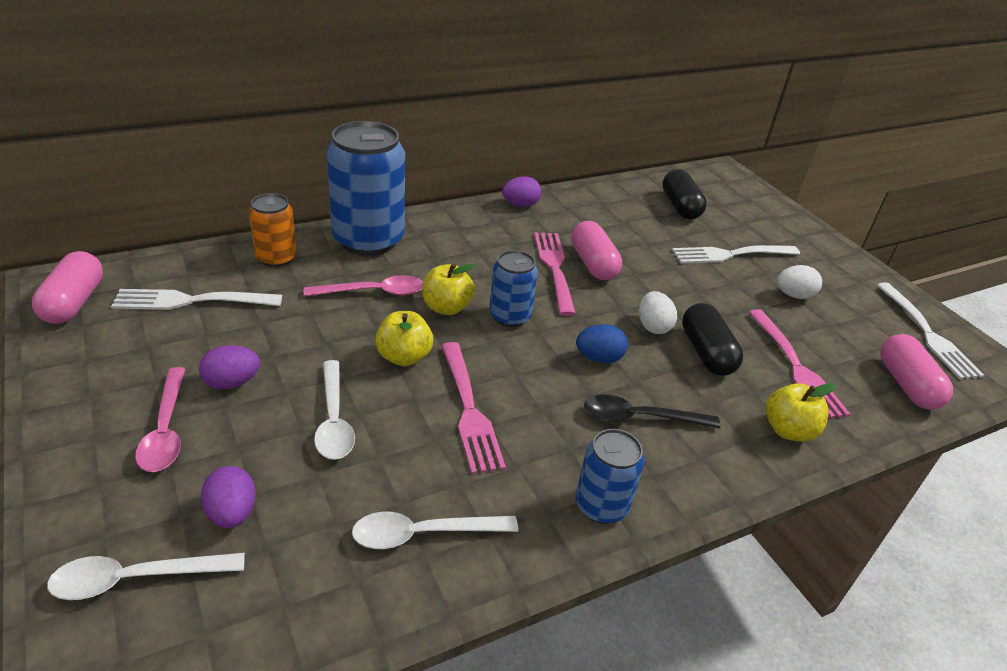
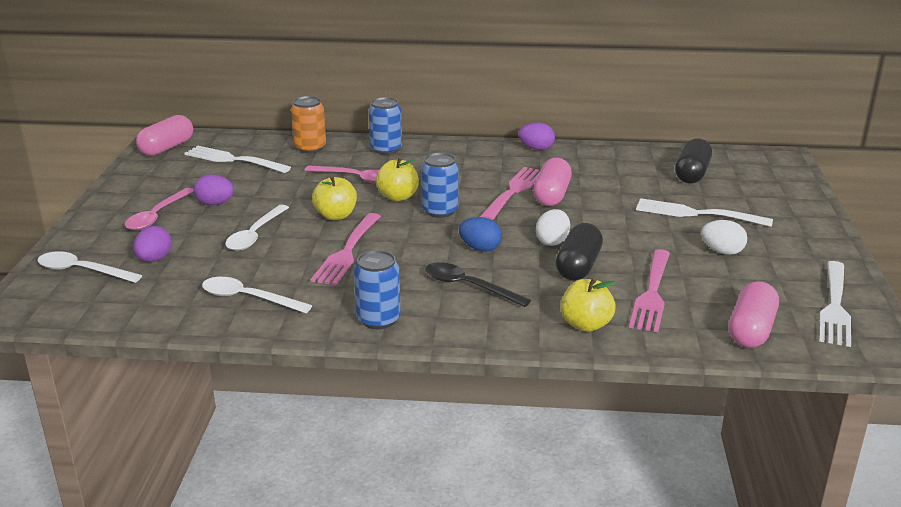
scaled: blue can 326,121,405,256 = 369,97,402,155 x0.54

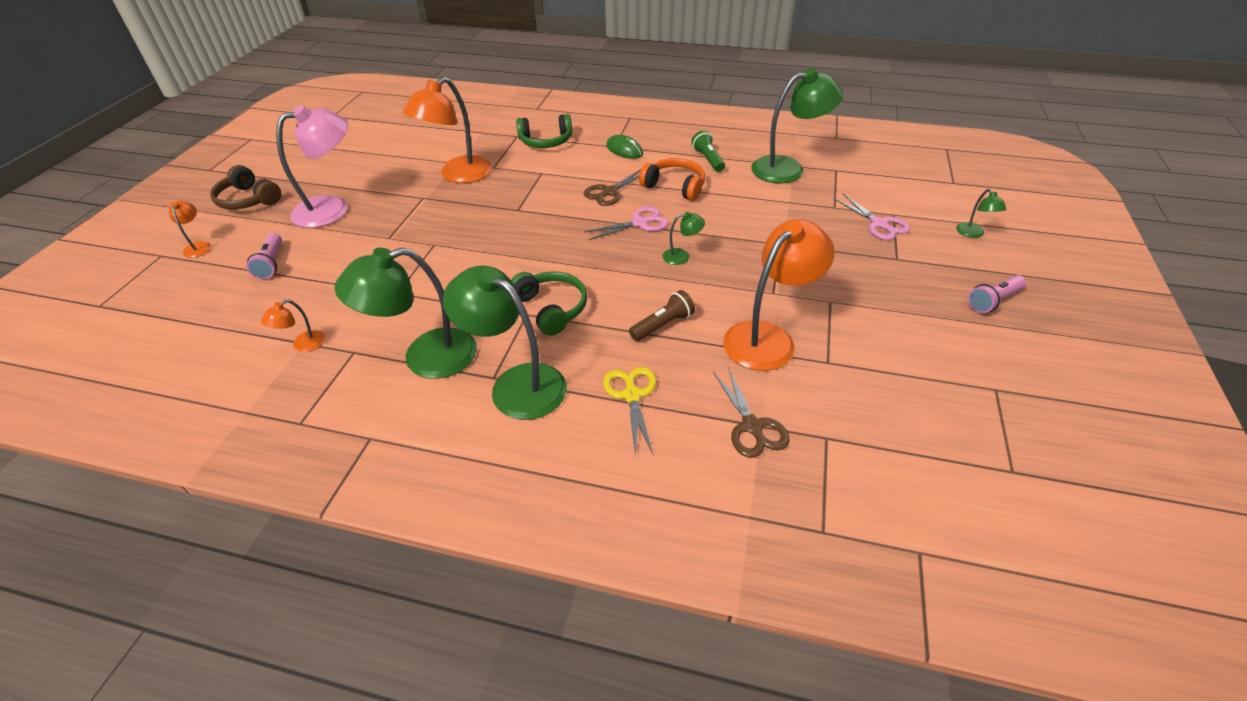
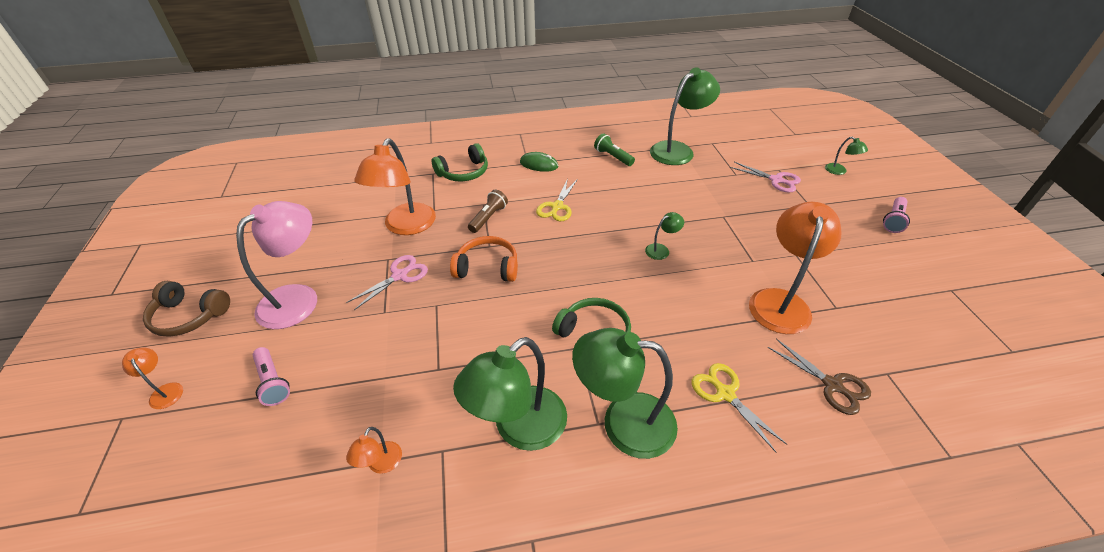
shifted: orange headphones 639,158,705,201 to 450,236,518,282; pink scissors 584,207,668,240 to 346,255,428,310; brown flashlight 629,290,695,341 to 468,190,508,233
repainted: brown scissors 584,169,641,206 to yellow scissors 536,178,578,221

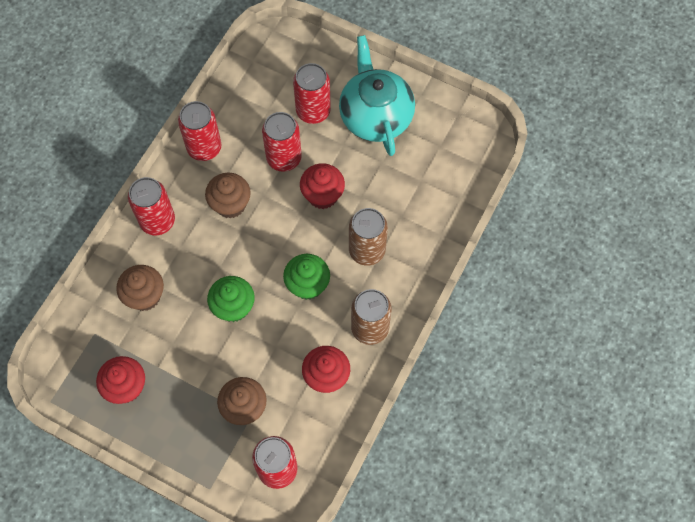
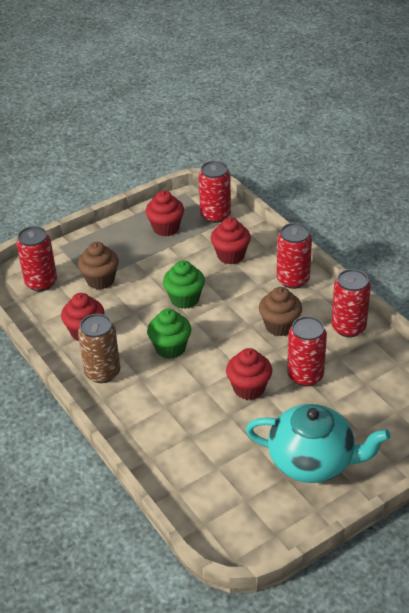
gone: brown can 349,208,388,266
shifted: red can 293,63,331,124 to 199,161,231,223
repainted: brown cupcake 116,265,164,311 to red cupcake 211,217,251,264

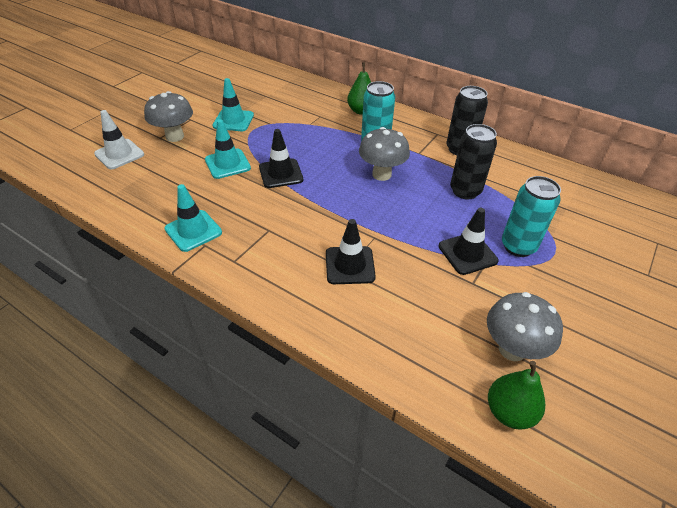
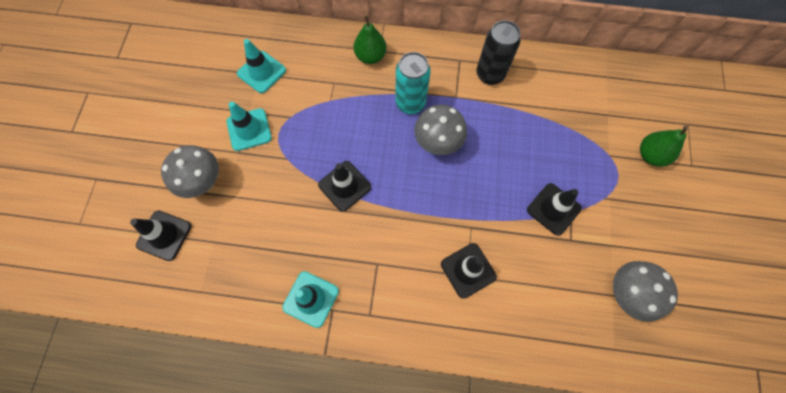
gone: black can 450,124,497,200; turquoise can 502,176,561,257
shifted: turquoise traffic cone 205,119,251,179 to 237,39,286,93; green pear 488,361,545,430 to 640,126,688,167
repainted: white traffic cone 94,110,144,169 to black traffic cone 130,211,191,261

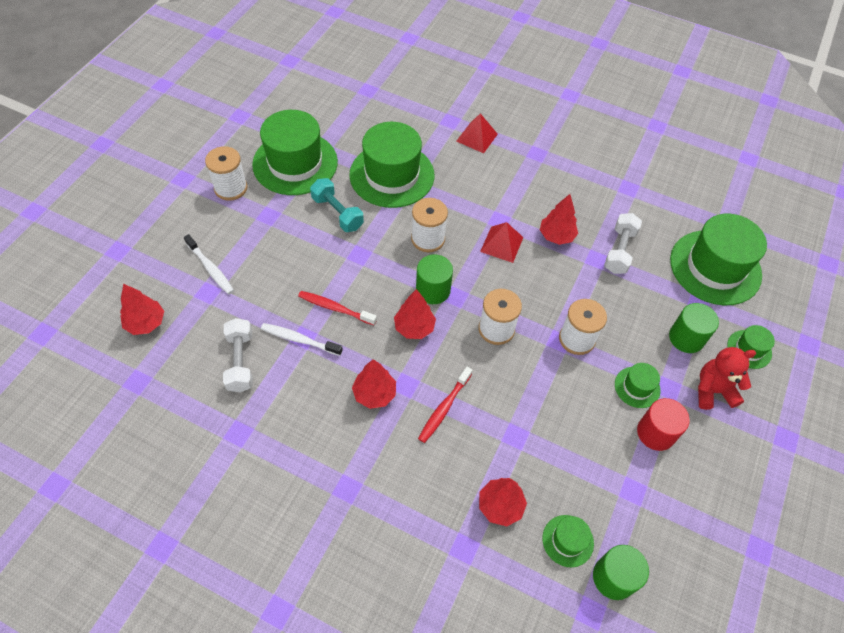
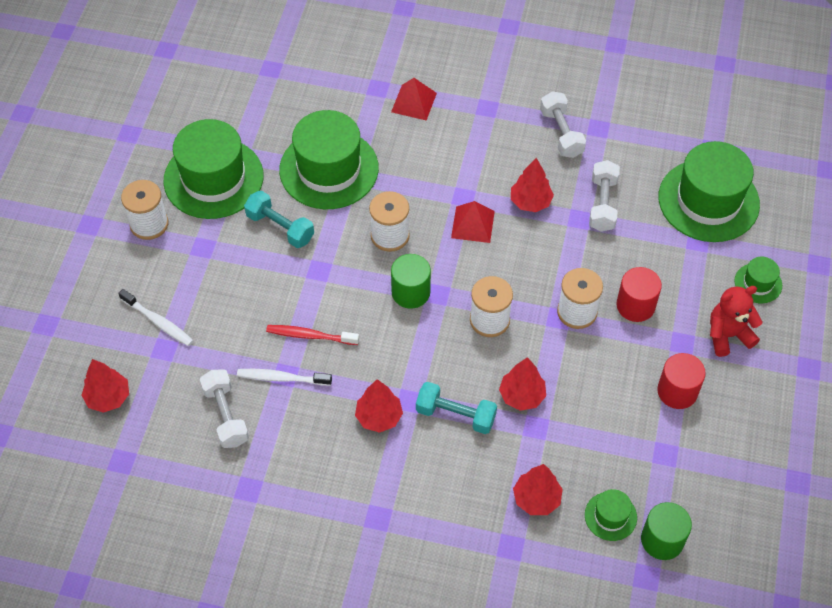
gone: green cylinder 669,303,719,353; green hat 615,363,661,408
new: white dumbbell 540,91,586,158; red cylinder 616,267,662,322
shifted: red tree 394,289,436,339 to 499,357,546,411
swapped: red toothbrush 418,367,472,443 to turquoise dumbbell 416,382,497,434

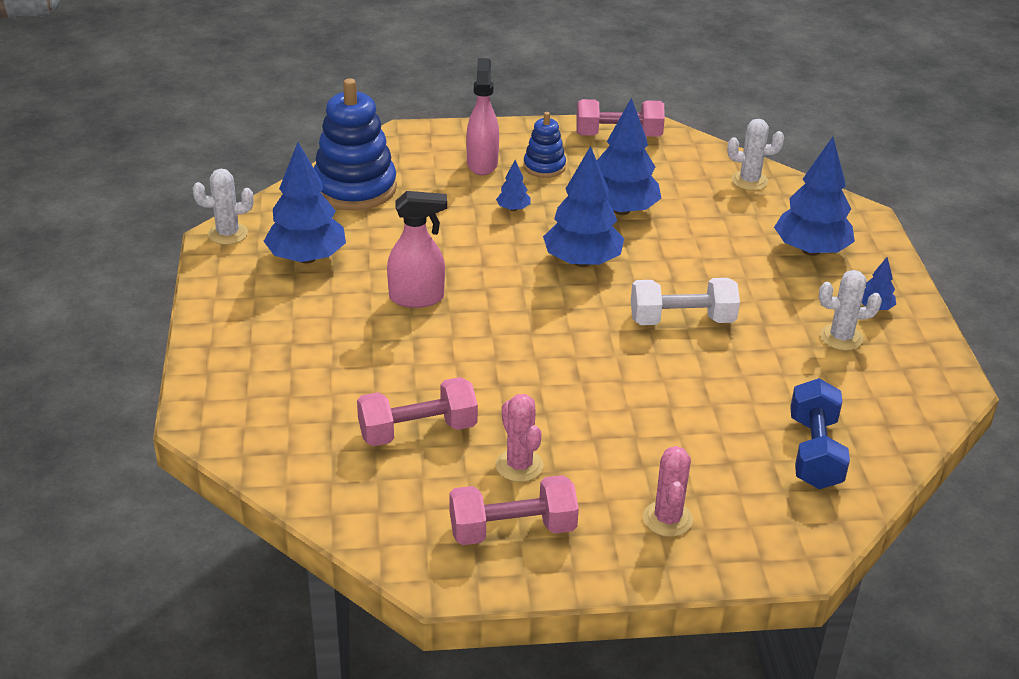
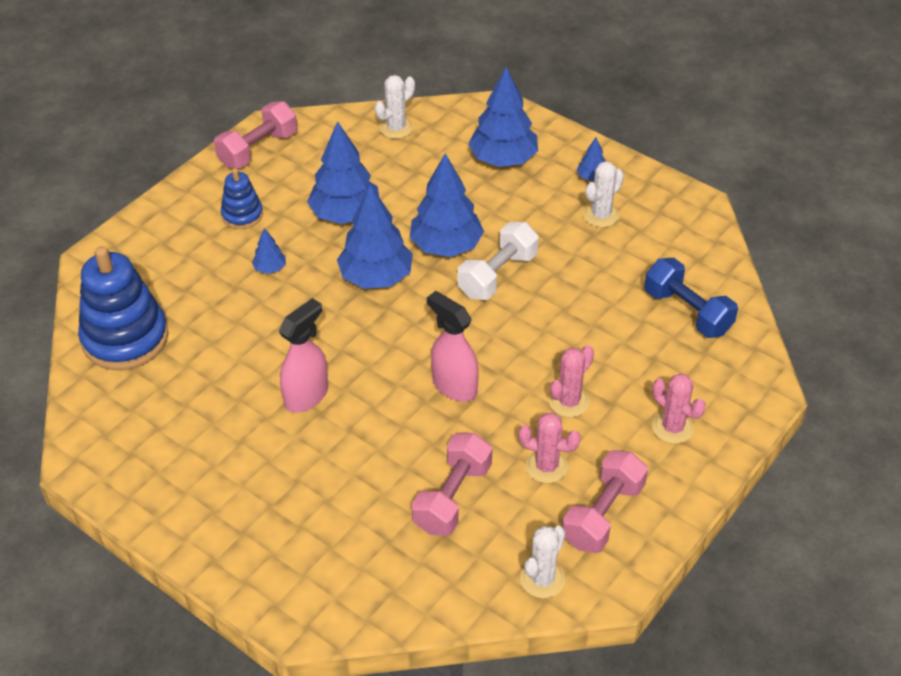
new: pink cactus 549,345,594,417
shifted: pink spray bottle 466,58,499,175 to 427,291,479,402; blue tree 264,142,346,264 to 410,153,484,257; white cactus 193,169,254,245 to 520,526,565,598

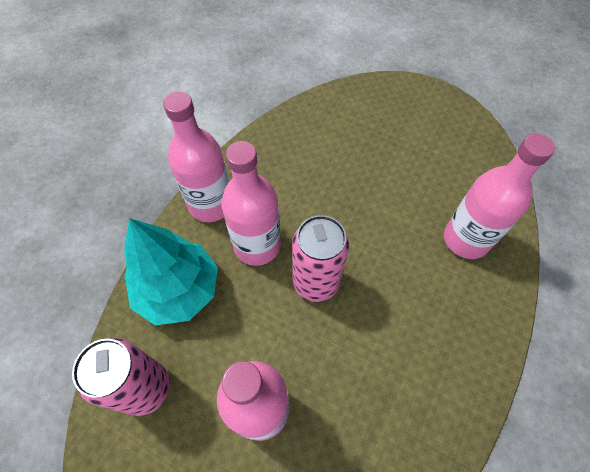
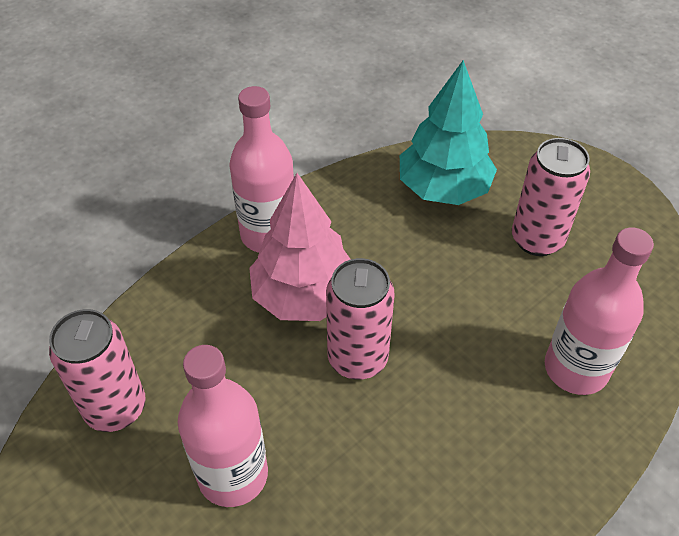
new: pink can 512,138,590,256
shifted: turquoise tree 124,218,218,326 to 400,60,497,205
swapped: pink bottle 221,141,281,266 to pink tree 249,173,351,321

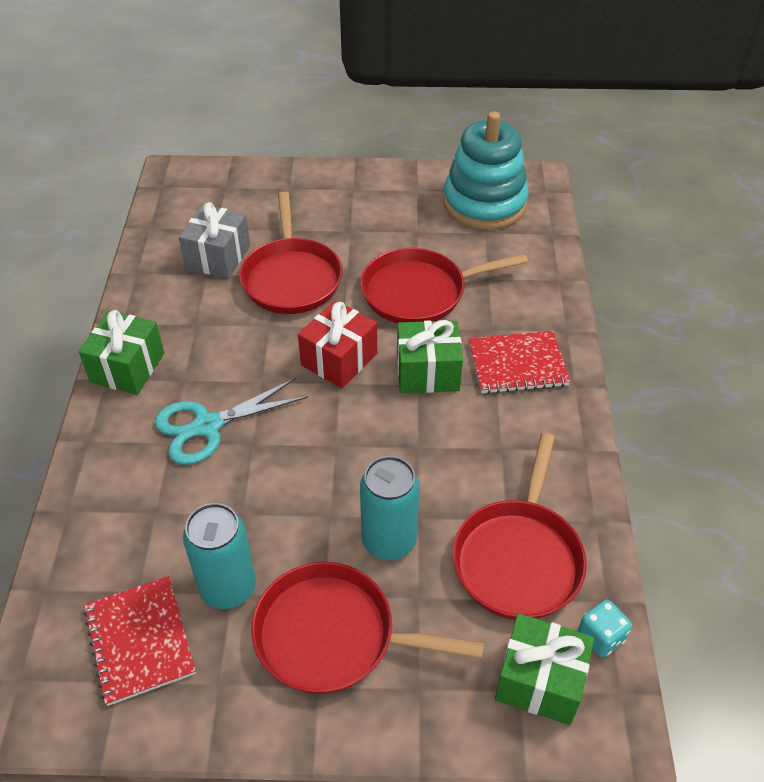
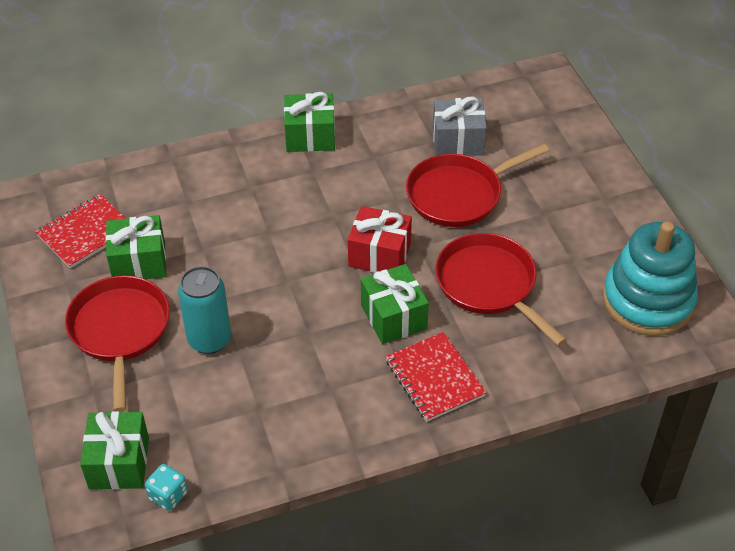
gone: turquoise scissors 154,378,308,465; red pan 452,433,587,620
swapped: turquoise can 183,503,256,609 to green gift 106,215,166,279

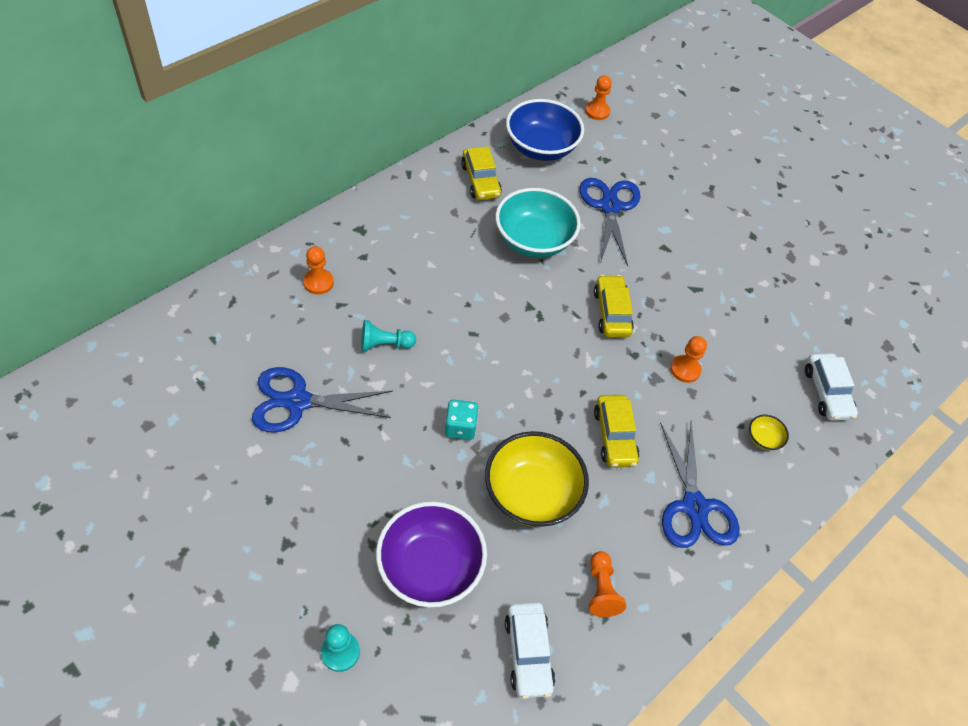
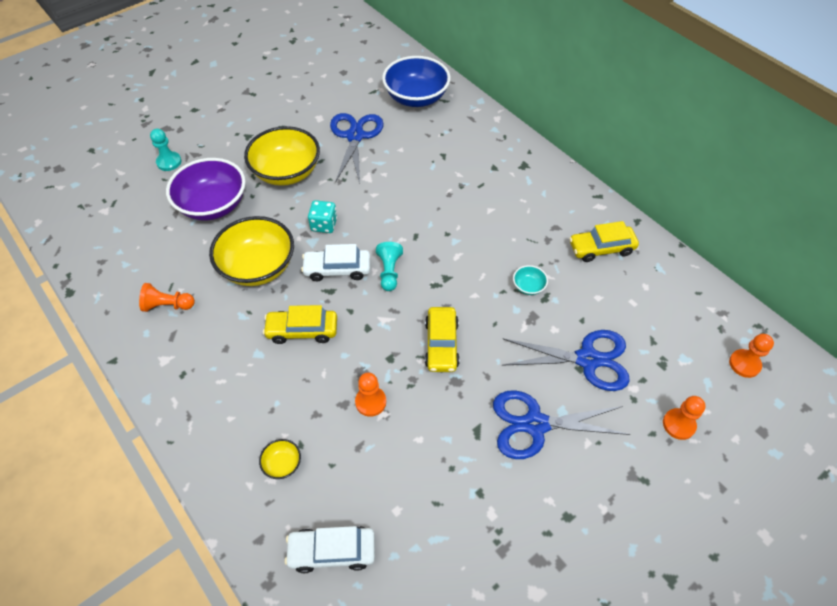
new: yellow bowl 244,126,320,186
shifted: blue bowl 506,99,584,161 to 382,56,451,107; orange pawn 303,246,334,295 to 663,396,706,440; turquoise pawn 361,320,416,352 to 376,242,403,291; blue scissors 660,421,740,548 to 493,390,631,459; white car 505,602,555,699 to 301,244,370,281
rotated: yellow car 594,275,634,337 = 425,307,460,372 90 degrees clockwise
scaled: turquoise bowl 495,188,581,258 = 513,265,548,295 x0.42

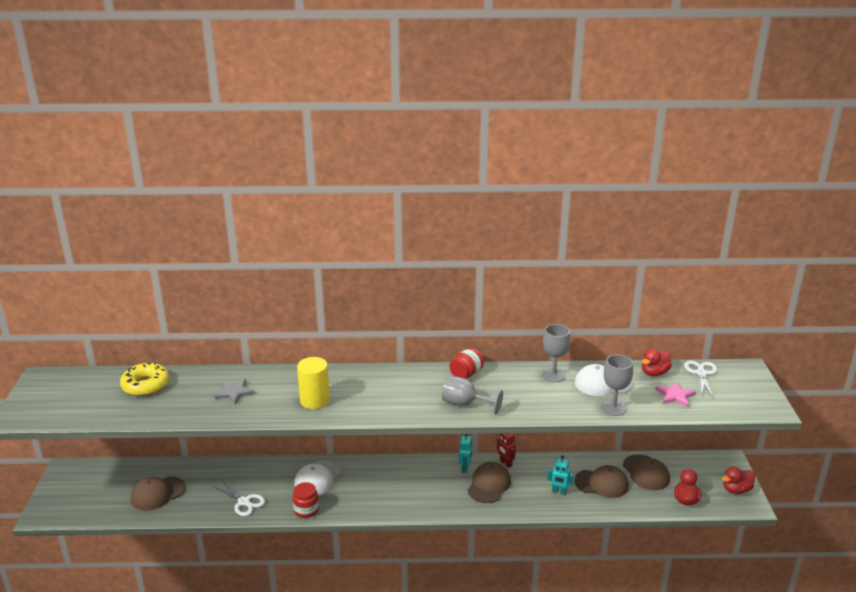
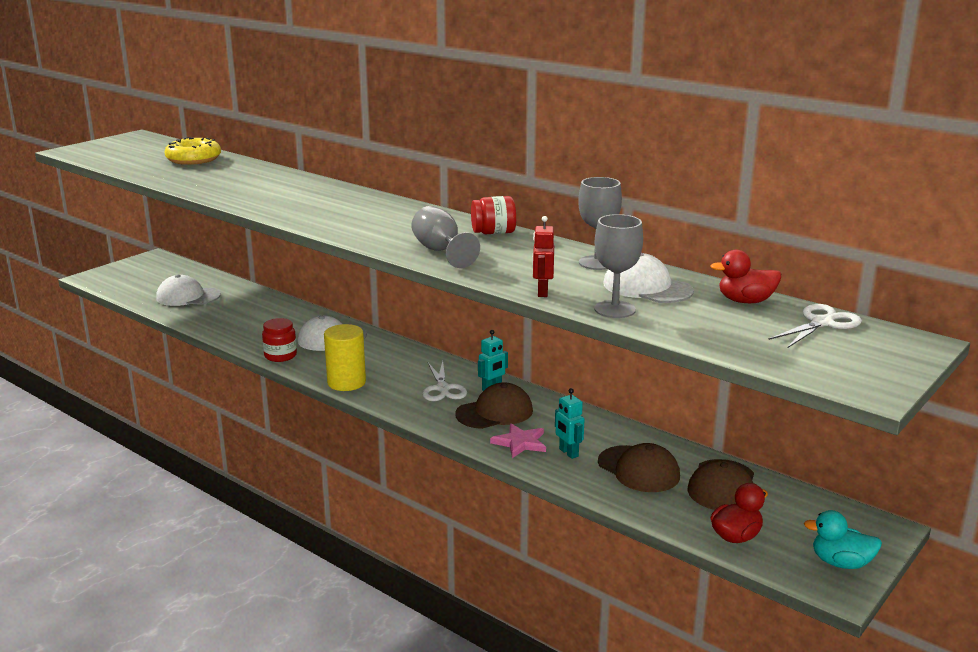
gone: grey star 214,379,255,405
shifted: yellow cylinder 297,357,330,409 to 324,324,366,391; pink star 655,381,696,407 to 490,423,546,458; red robot 497,433,516,468 to 532,216,554,297; white scissors 213,480,265,516 to 422,361,467,401
repainted: red duck 722,467,755,494 to turquoise duck 804,510,882,569; brown cap 130,476,186,511 to white cap 156,274,221,306

